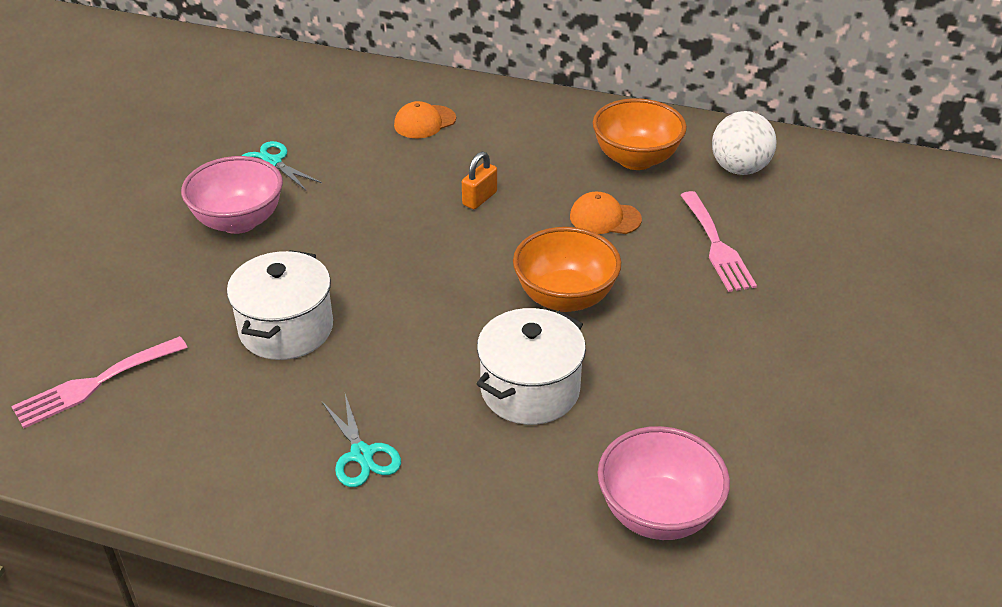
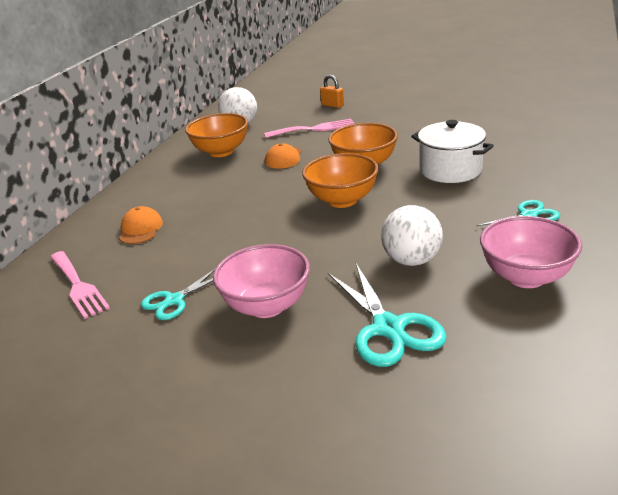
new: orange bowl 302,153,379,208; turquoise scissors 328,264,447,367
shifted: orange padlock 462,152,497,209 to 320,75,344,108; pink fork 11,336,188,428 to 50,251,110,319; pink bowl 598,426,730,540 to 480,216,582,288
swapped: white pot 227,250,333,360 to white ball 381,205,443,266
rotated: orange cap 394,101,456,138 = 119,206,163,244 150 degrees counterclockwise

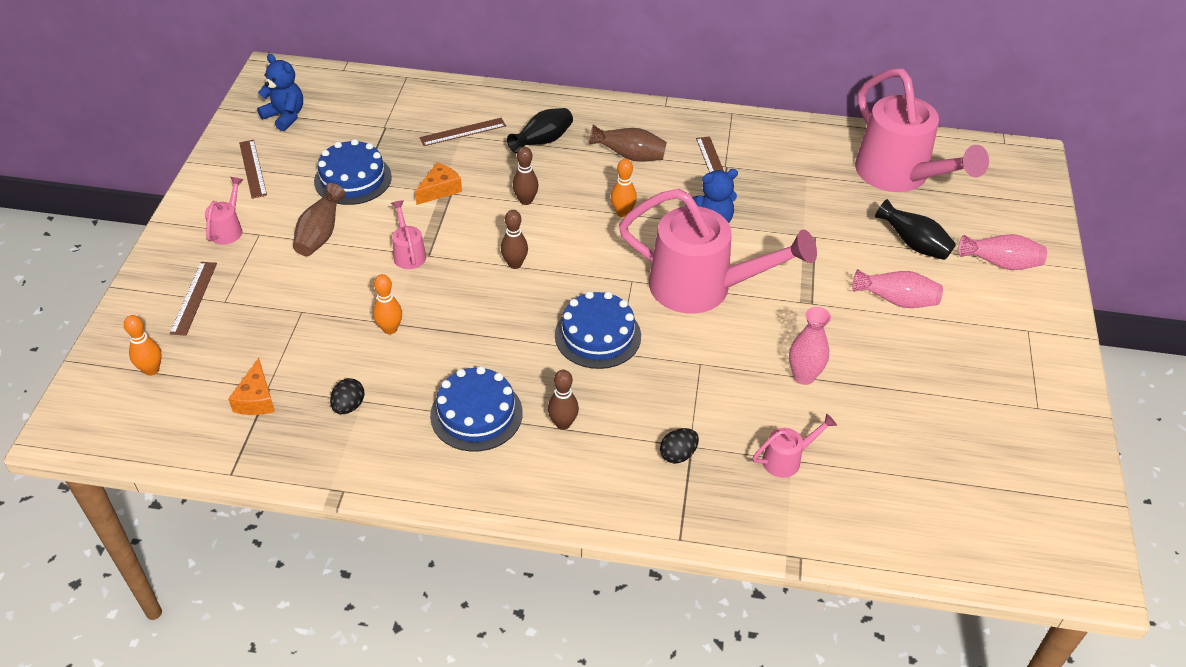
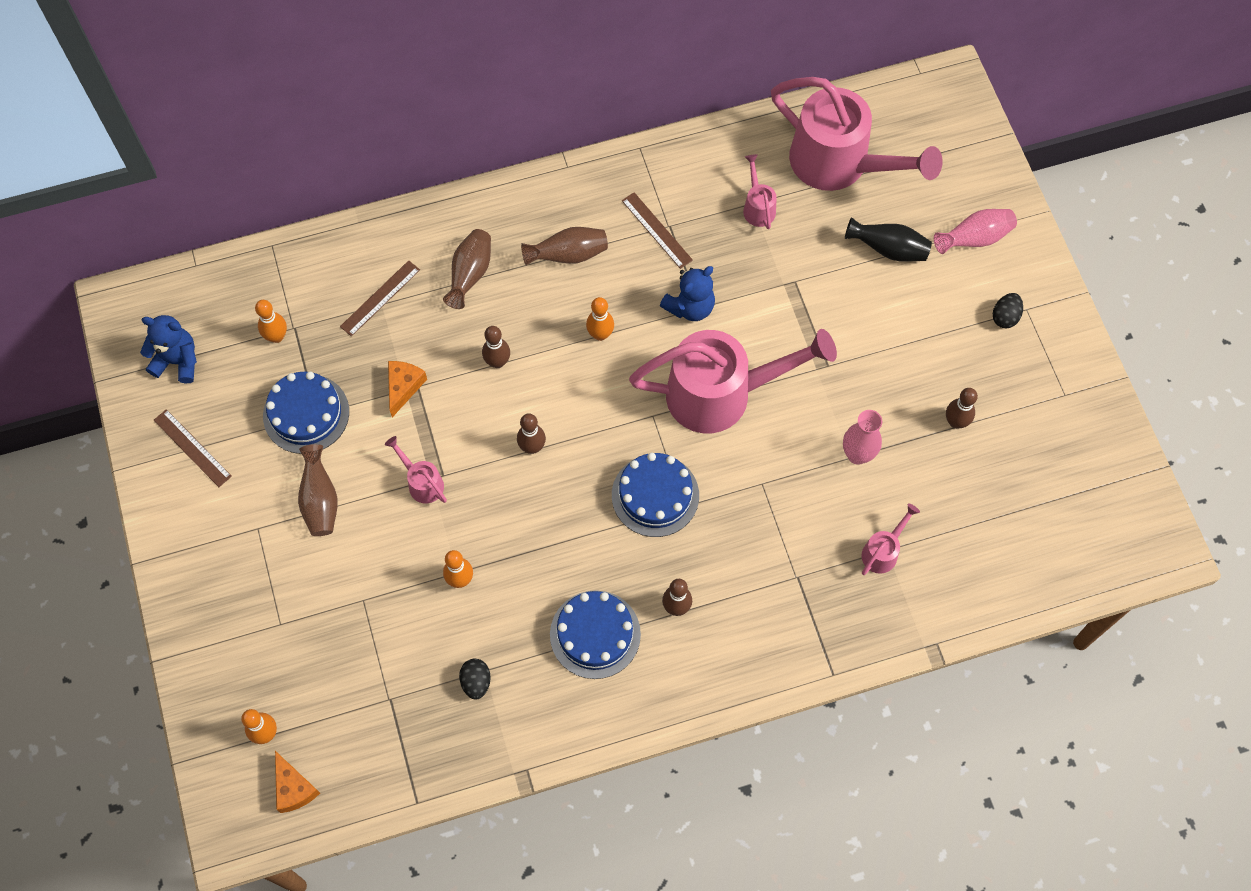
gone: brown ruler 170,262,217,336; pink vase 852,269,943,308
new: orange bowling pin 255,300,287,343; brown bowling pin 946,388,978,429
shifted: pink watering can 205,177,243,245 to 743,154,777,229; orange cheese 228,358,275,415 to 275,751,320,813; black egg 660,428,699,464 to 993,293,1023,328
repainted: black vase 507,108,573,153 to brown vase 443,229,491,309

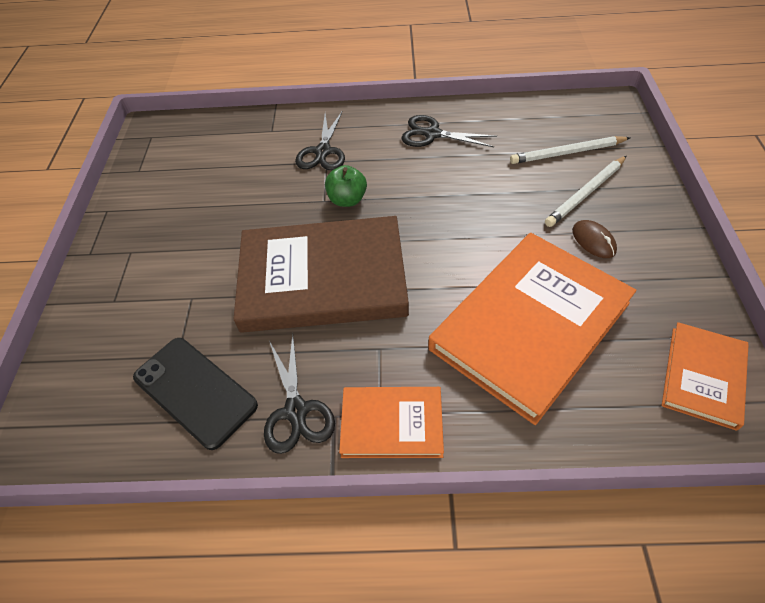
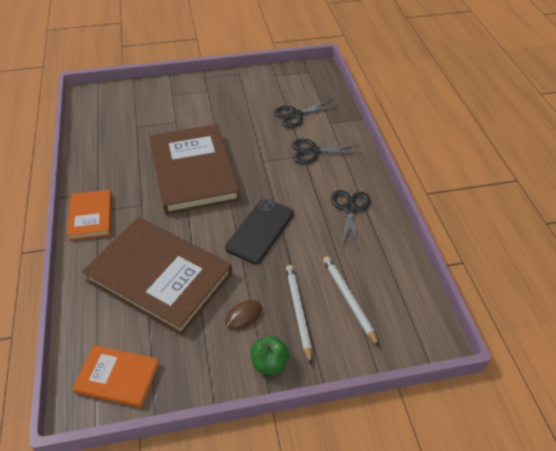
shifted: green apple 325,165,367,207 to 251,336,290,375; black scissors 264,334,335,454 to 274,99,338,128; black phone 133,338,258,450 to 225,199,294,264
repainted: orange book 428,233,636,425 to brown book 82,217,232,336
rotated: white pencil 545,156,626,227 = 286,265,312,364 45 degrees clockwise

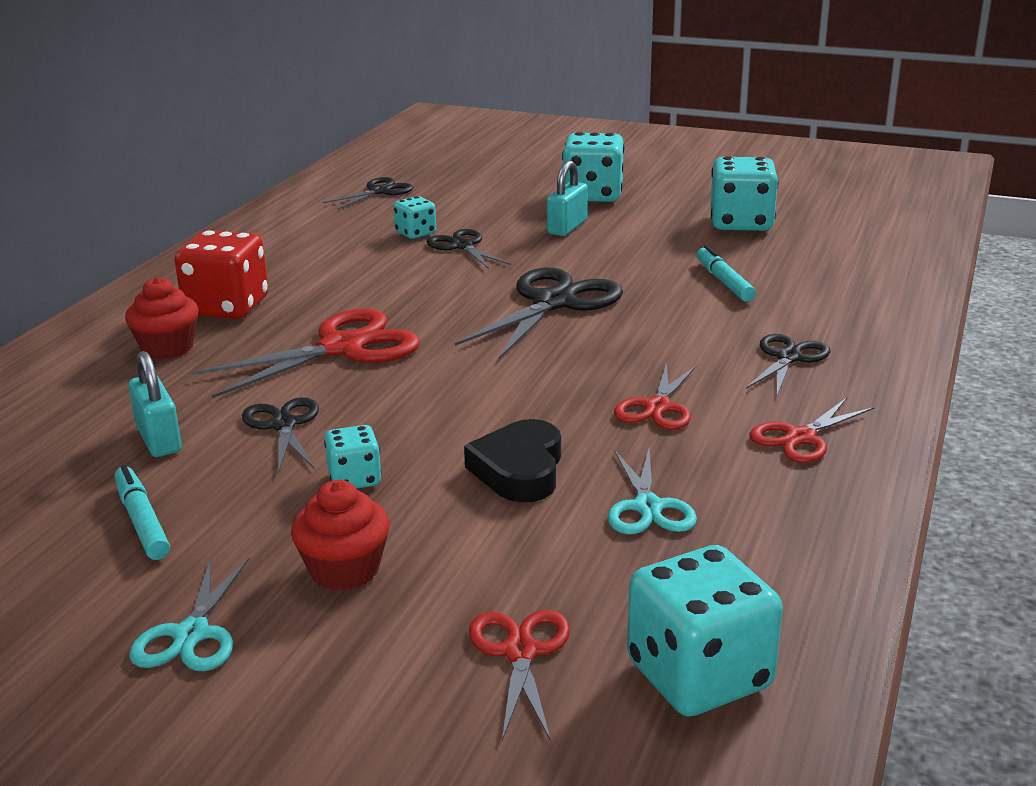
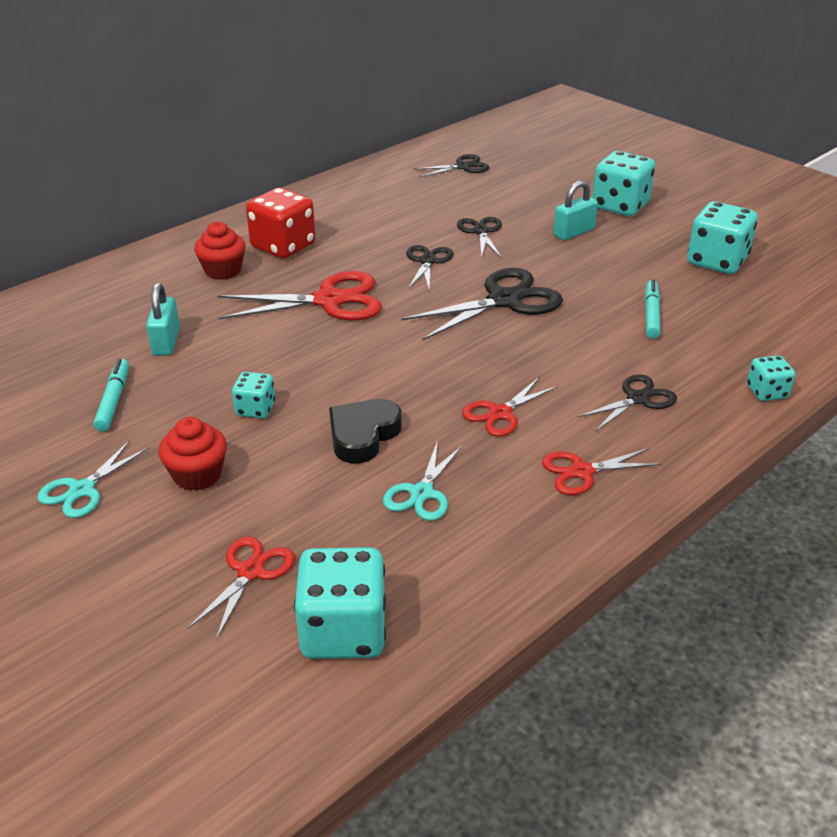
shifted: turquoise dice 393,196,436,239 to 747,355,795,401; black scissors 242,397,319,473 to 406,245,454,290

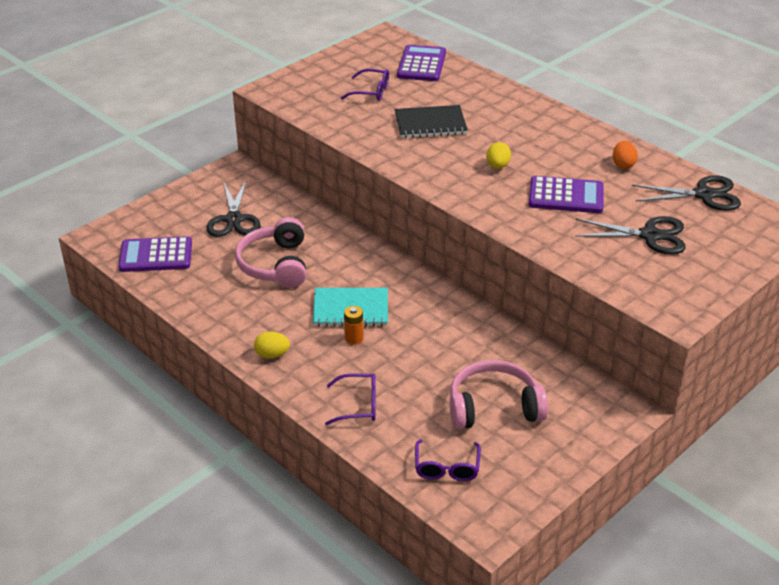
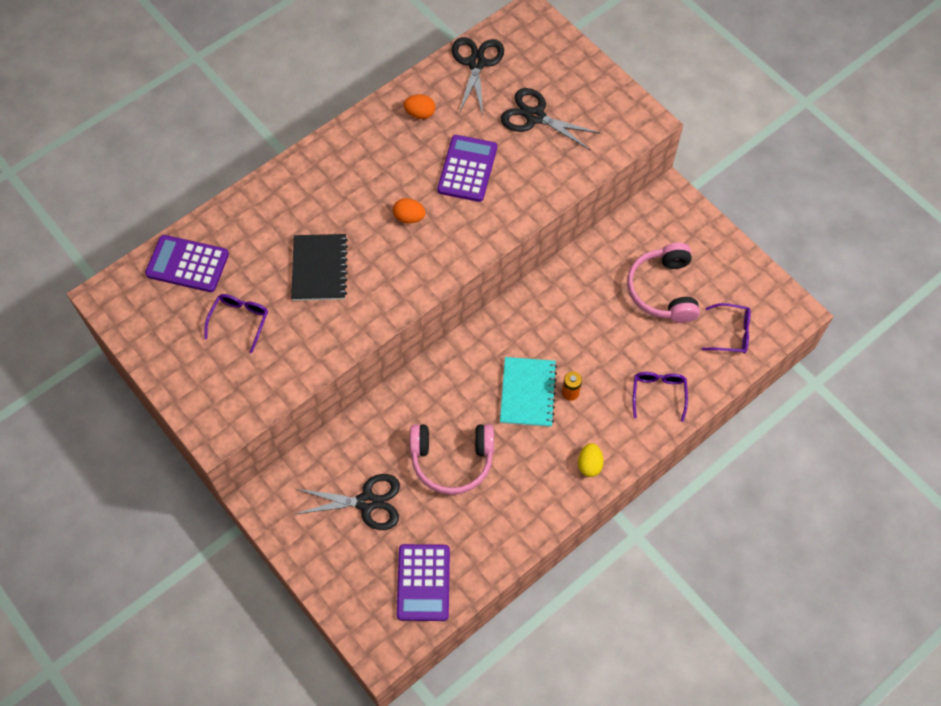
repainted: yellow egg 486,142,511,169 to orange egg 393,198,426,223
rotated: black scissors 575,216,686,255 = 501,88,600,150 75 degrees counterclockwise

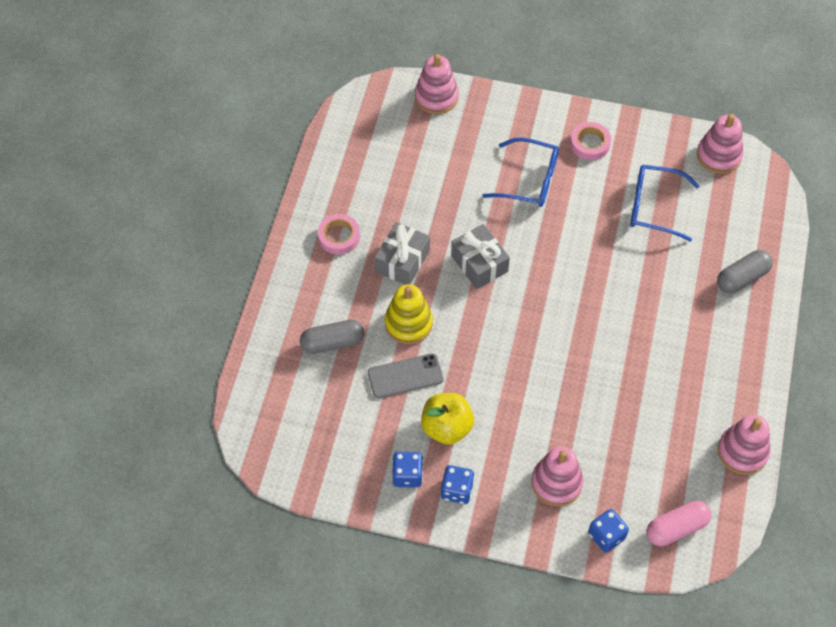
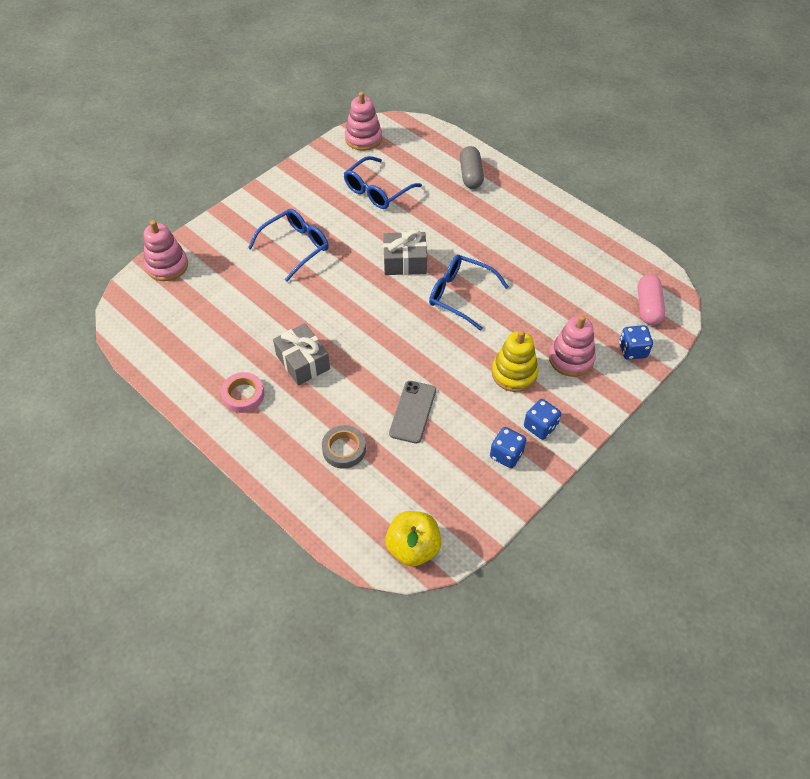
gone: pink tape 570,122,611,160; pink stacking toy 718,414,770,475
new: blue glasses 429,255,509,331
shifted: grey gift 451,224,510,289 to 383,230,427,275; yellow stacking toy 385,284,433,344 to 492,330,539,392; yellow apple 421,393,474,445 to 385,511,442,566
swapped: grey capsule 300,320,364,354 to grey tape 322,425,366,469

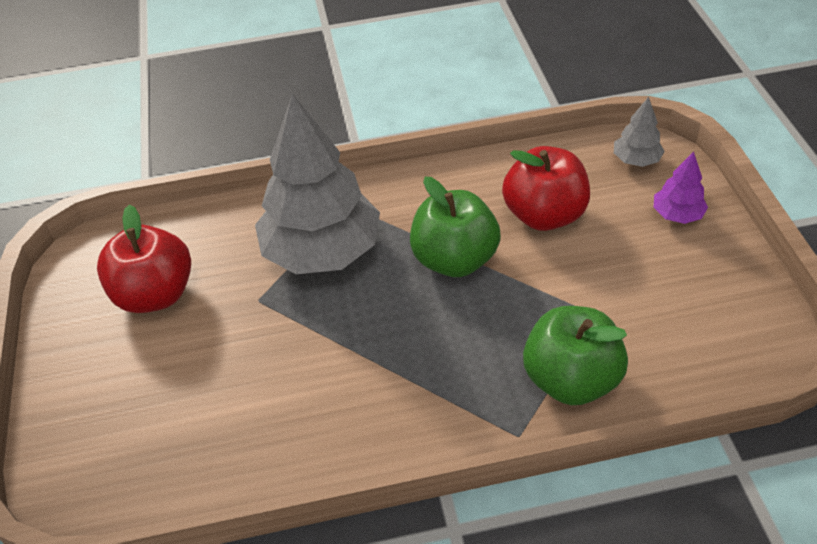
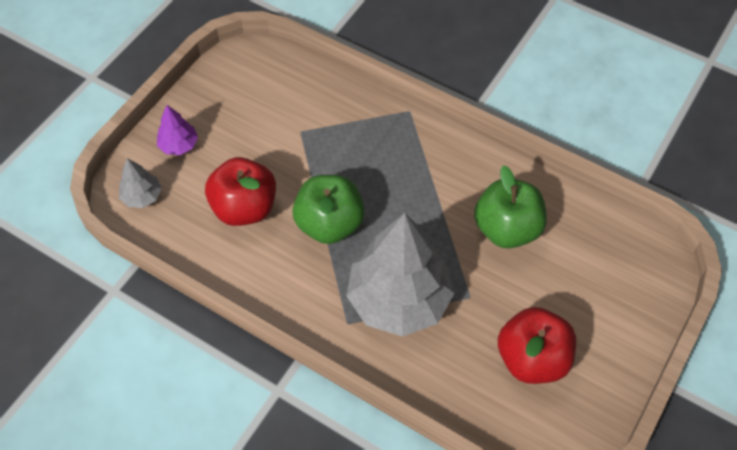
shifted: green apple 523,306,628,405 to 474,165,547,248

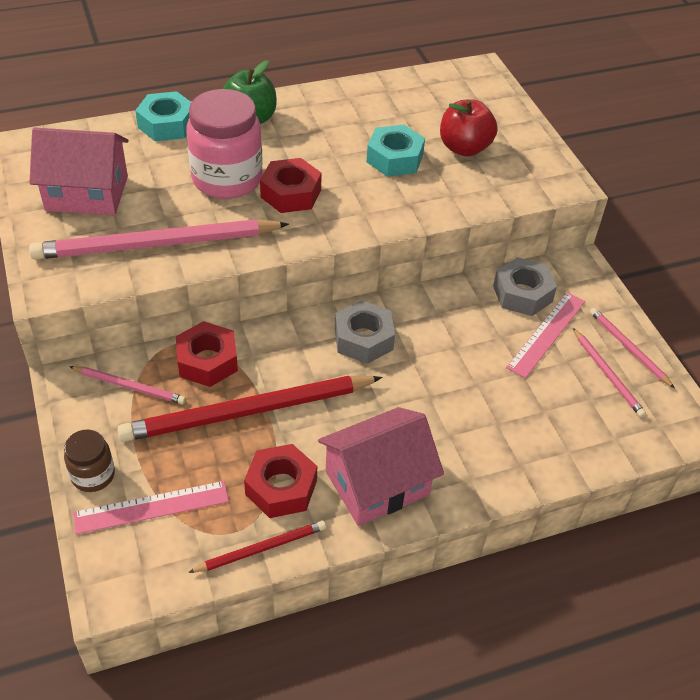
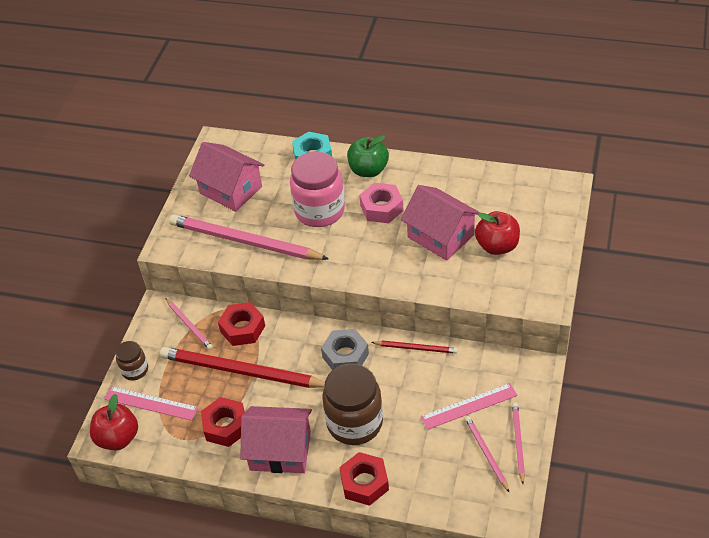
gone: grey nut 493,257,557,316
new: pink nut 359,183,403,223; brown jar 322,364,383,445; red apple 90,394,138,450
shifted: red nut 260,158,322,213 to 340,452,389,506; red pencil 188,521,326,573 to 371,341,458,354
swapped: turquoise nut 367,125,425,177 to pink house 401,185,480,261
rotated: pink pencil 573,328,646,417 = 465,416,510,493 150 degrees clockwise

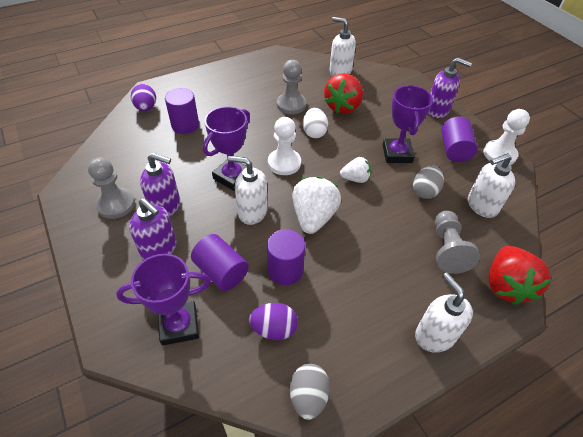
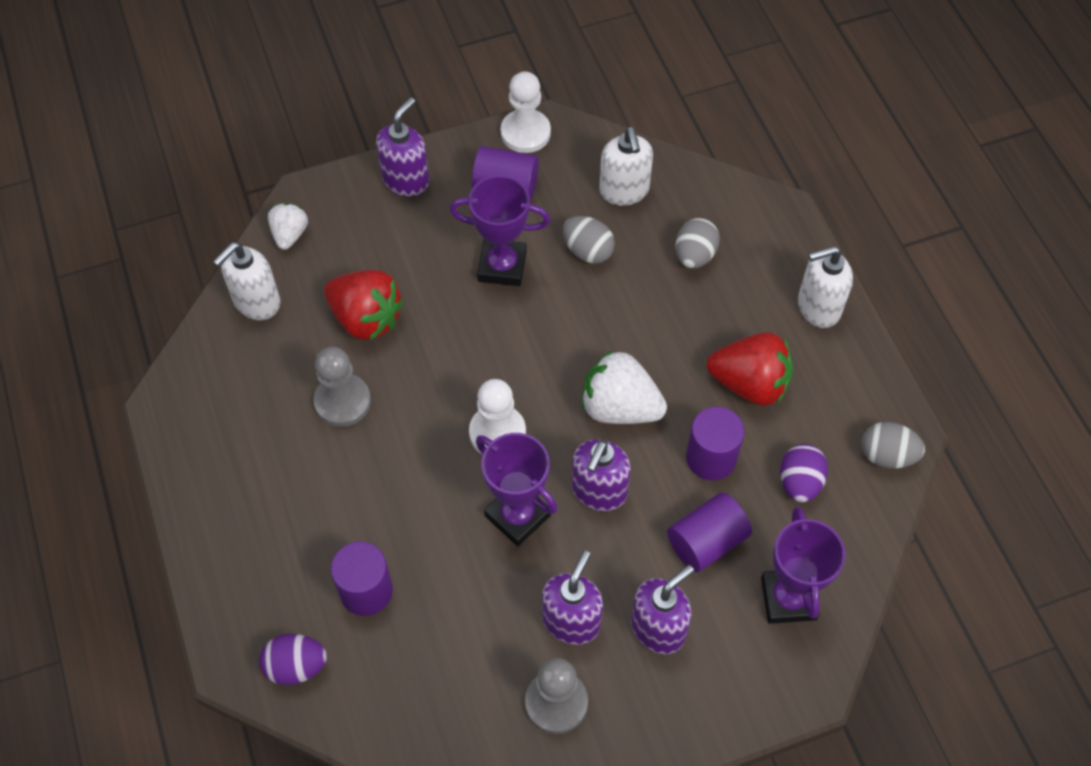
gone: white egg 303,108,328,138
shifted: white strawberry 340,157,371,183 to 268,203,308,250; red strawberry 489,246,551,305 to 707,332,793,406
swapped: grey pawn 435,211,480,274 to grey egg 675,218,720,269
repainted: white soap dispenser 228,156,268,225 to purple soap dispenser 572,440,631,511

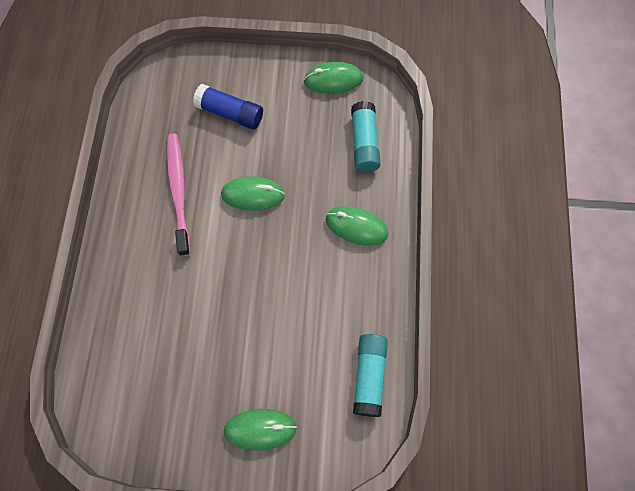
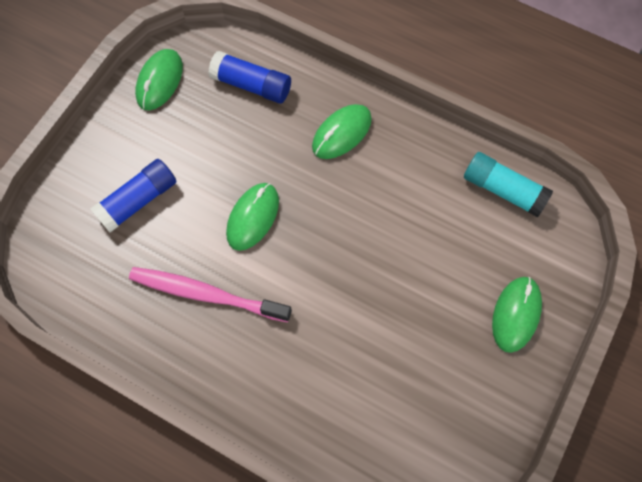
repainted: turquoise glue stick 351,101,381,172 to blue glue stick 208,51,291,103

